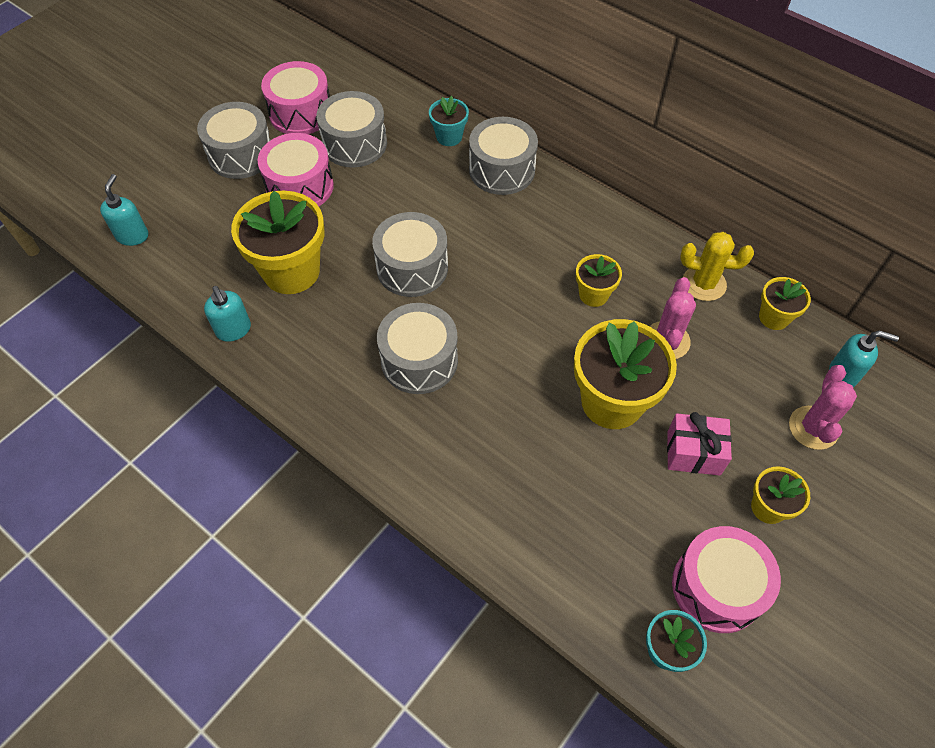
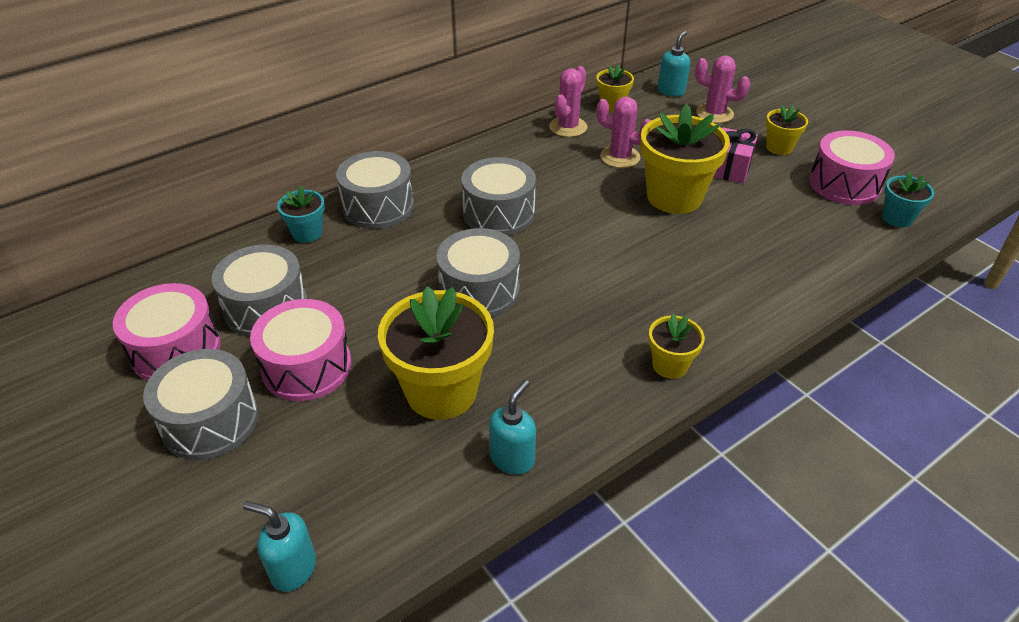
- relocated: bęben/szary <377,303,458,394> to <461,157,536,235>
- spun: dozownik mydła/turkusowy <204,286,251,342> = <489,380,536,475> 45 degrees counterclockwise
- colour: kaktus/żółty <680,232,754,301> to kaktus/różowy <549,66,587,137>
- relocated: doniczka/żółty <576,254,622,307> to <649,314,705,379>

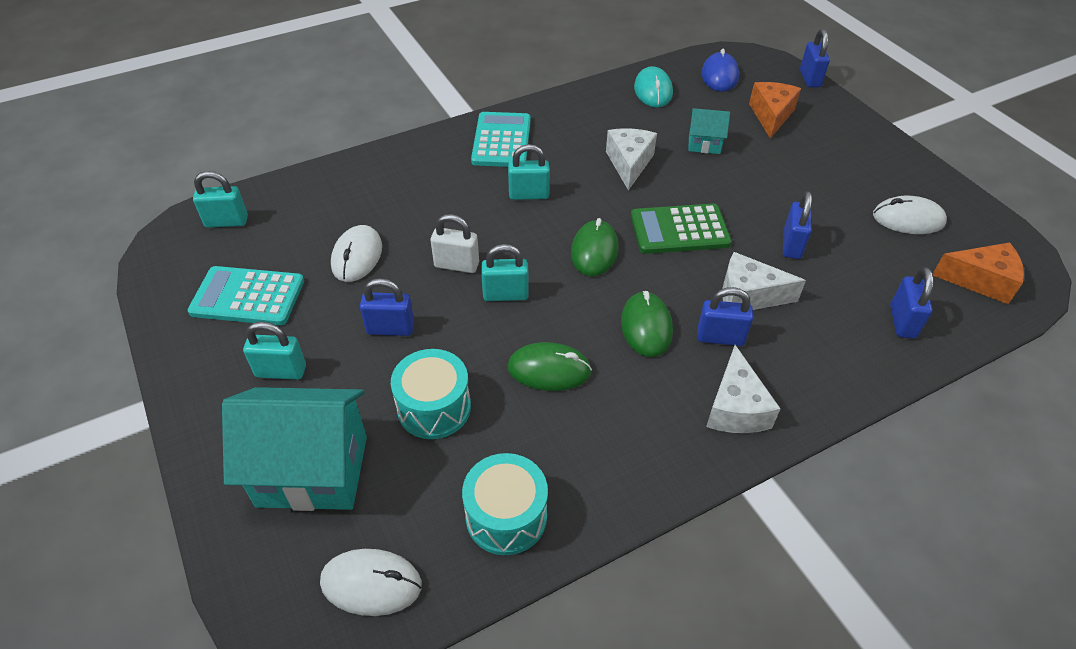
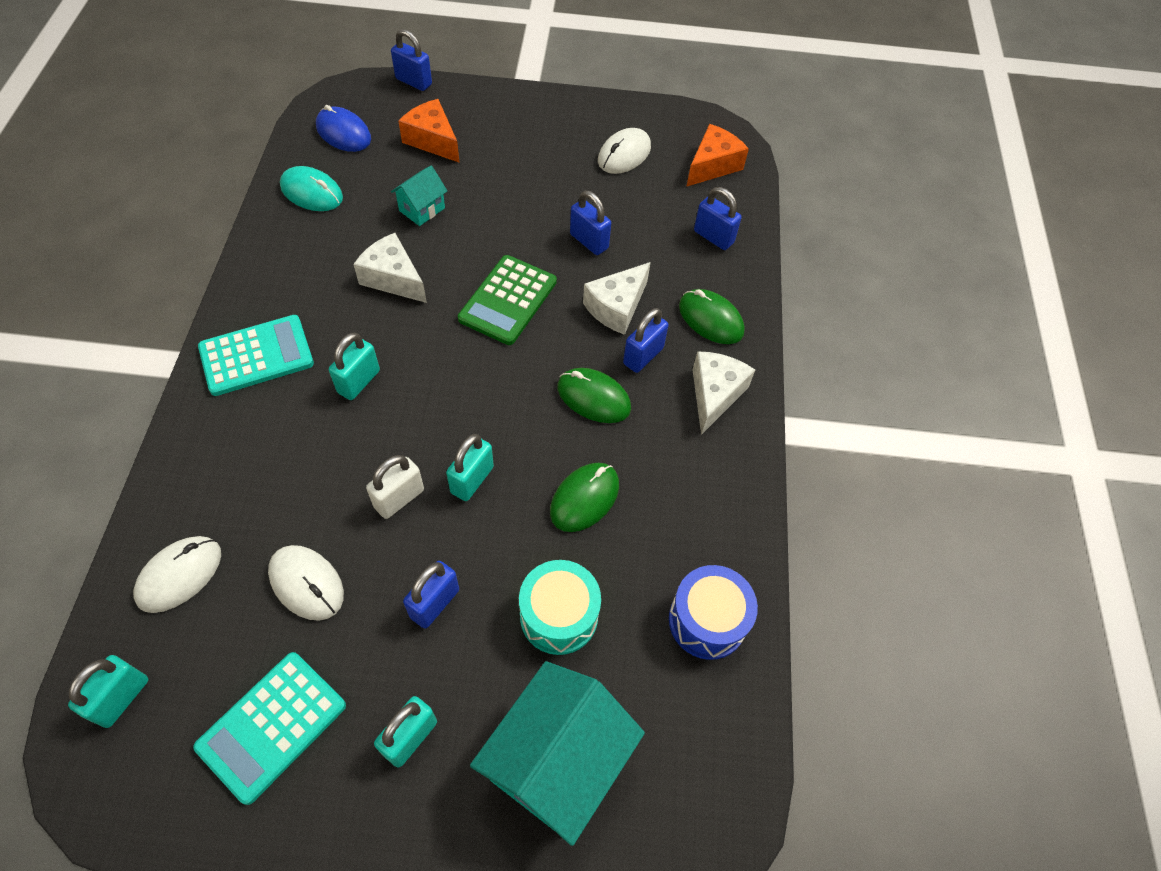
- relocated: myszka/biały <320,549,422,616> to <133,536,221,613>
- spun: kalkulator/turkusowy <471,112,531,167> = <198,315,314,396> 120 degrees clockwise
- colour: bęben/turkusowy <462,453,548,555> to bęben/niebieski <669,565,758,660>
- relocated: myszka/zielony <571,218,619,276> to <679,289,745,344>
- spun: ser/biały <706,345,781,433> = <693,351,755,435> 105 degrees counterclockwise

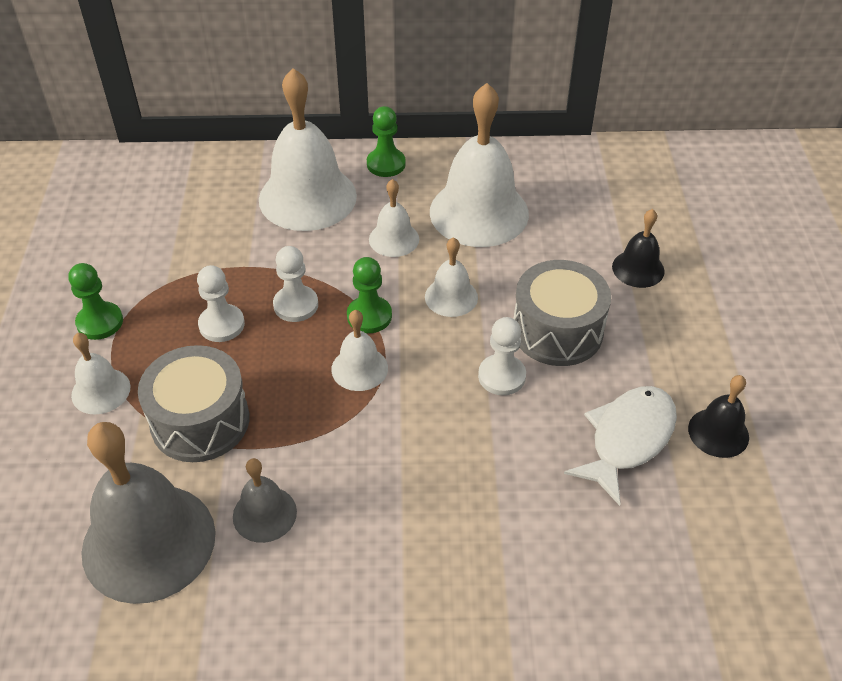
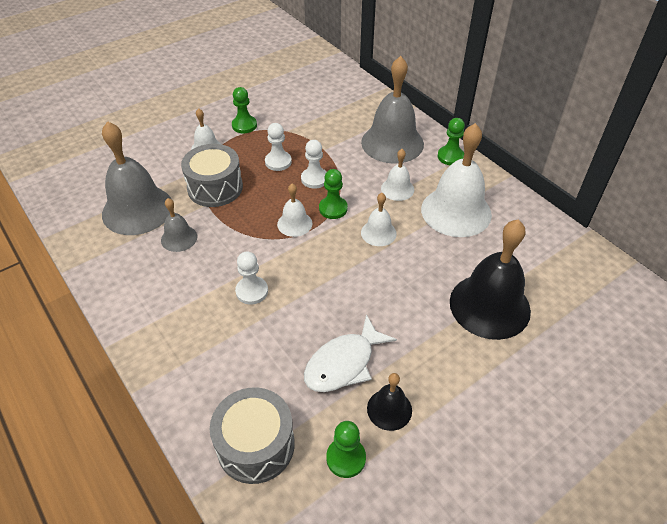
- relocated: bęben/szary <513,260,611,366> to <210,387,295,484>
- relocated: pionek/biały <478,317,526,395> to <235,251,268,305>
- spun: ryba/biały <564,386,677,506> = <304,314,397,392> 135 degrees clockwise
- appeared: pionek/zielony <326,421,366,478>
- colour: dzwonek/biały <259,68,357,231> to dzwonek/szary <361,56,424,164>
- size: dzwonek/czarny <612,209,665,288> = <450,220,531,340> x2.02

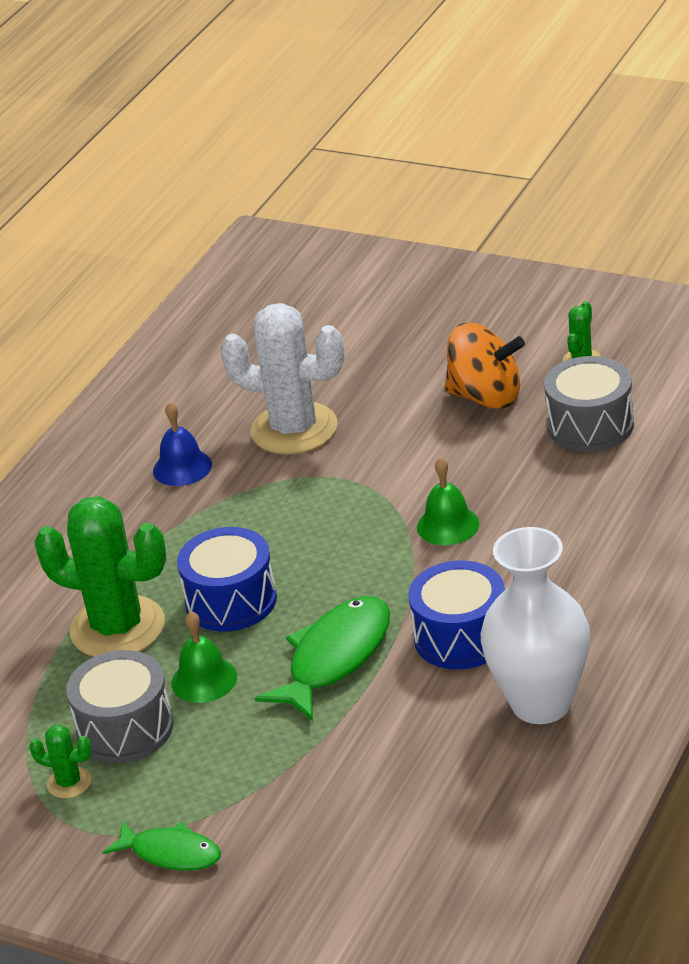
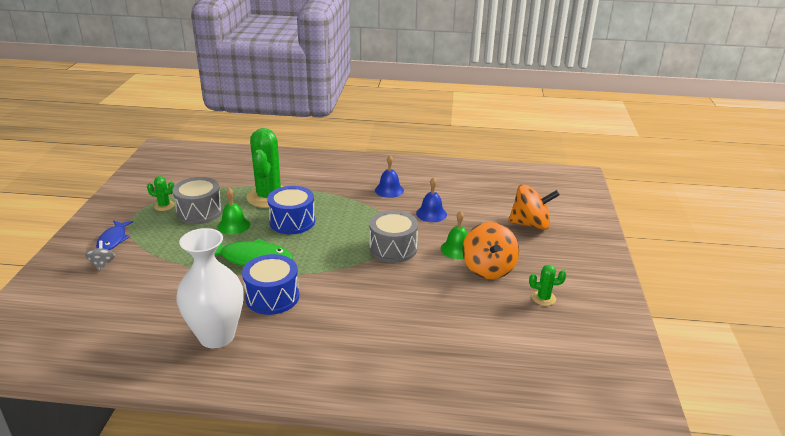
- appeared: bączek/szary <85,241,115,271>
- colour: ryba/zielony <103,821,221,870> to ryba/niebieski <96,220,133,250>
- spun: kaktus/zielony <29,724,92,798> = <147,176,175,211> 75 degrees counterclockwise
- relocated: bęben/szary <544,356,634,452> to <369,210,418,263>
- exchanged: kaktus/biały <220,303,344,455> to dzwonek/niebieski <416,177,447,222>
- relocated: dzwonek/zielony <417,457,479,545> to <441,211,468,259>
- appeared: bączek/pomarańczowy <508,184,560,230>

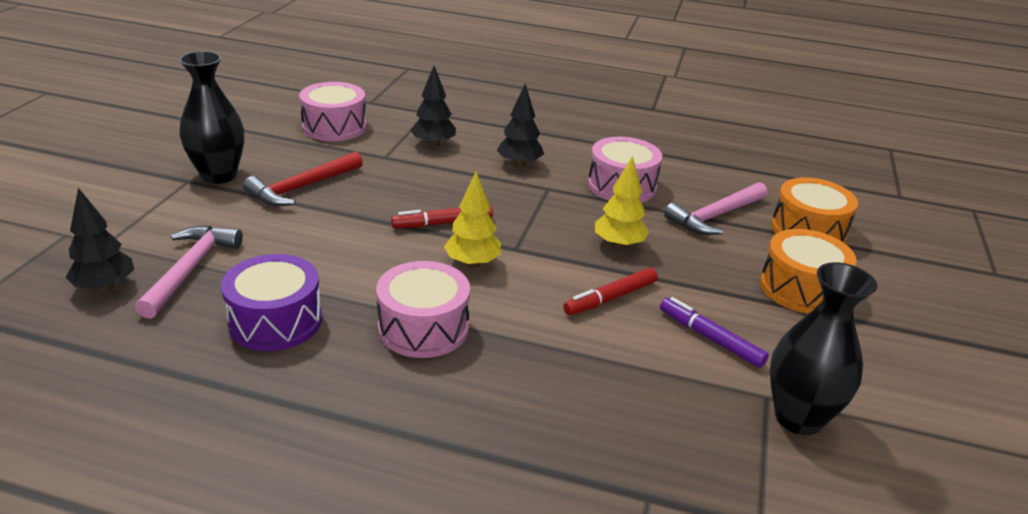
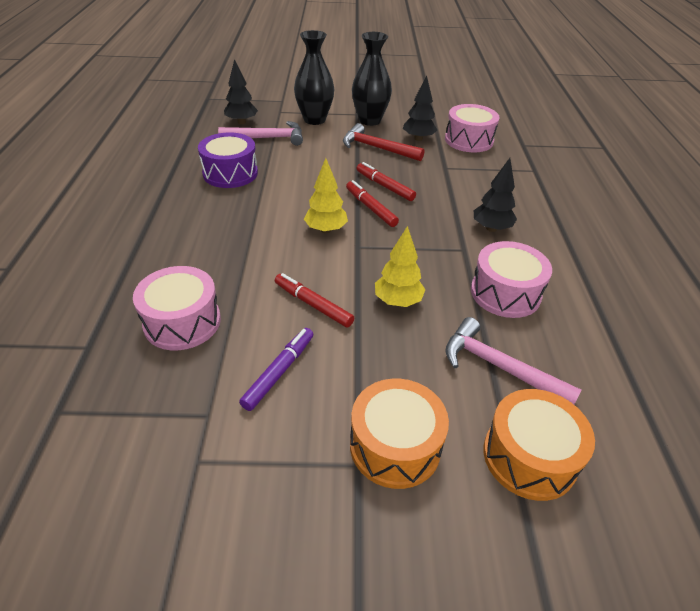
- relocated: bęben/różowy <376,261,470,358> to <133,266,221,350>
- relocated: wazon/czarny <770,262,877,435> to <294,30,334,125>
- appeared: flamaster/czerwony <356,162,416,201>
- relocated: drzewko/czarny <411,66,456,147> to <403,75,437,141>

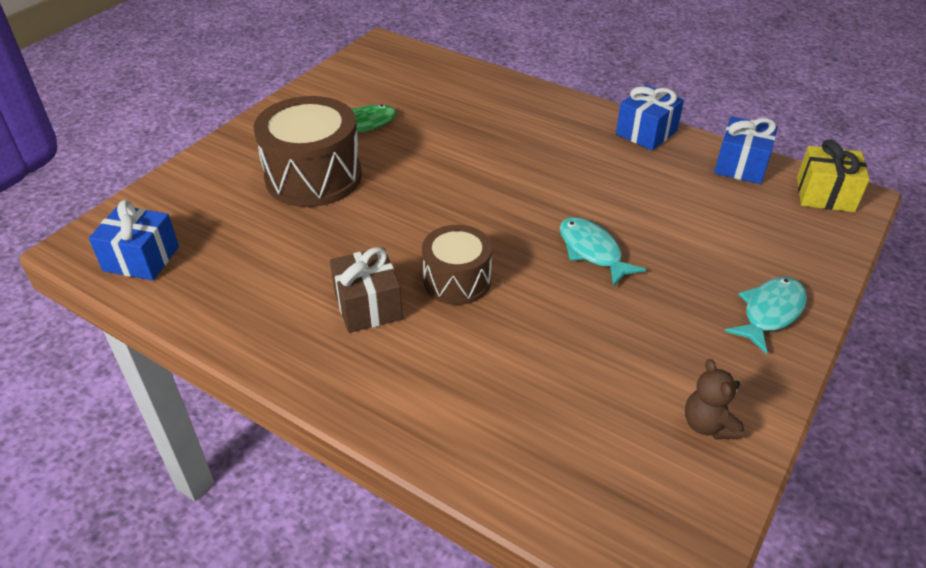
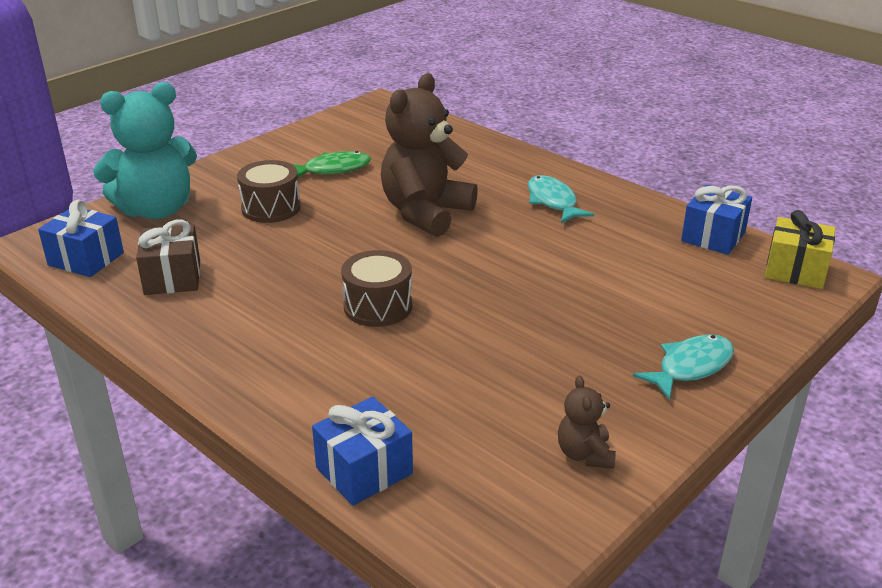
- appeared: miś/turkusowy <93,82,197,219>
- relocated: prezent/brązowy <330,247,403,333> to <136,220,200,295>
- size: bęben/brązowy <254,96,362,207> = <237,160,301,223> x0.61
- relocated: prezent/niebieski <616,85,684,150> to <312,397,413,506>
- appeared: miś/brązowy <381,73,478,237>
- relocated: ryba/turkusowy <560,217,646,287> to <528,175,594,223>

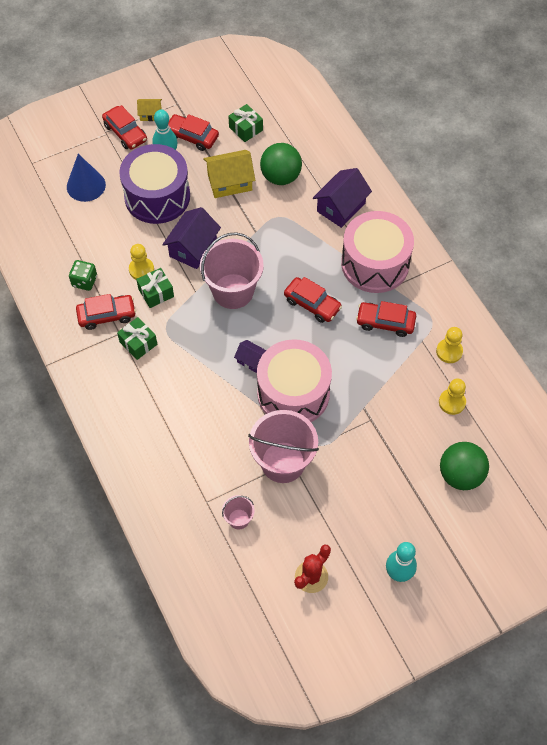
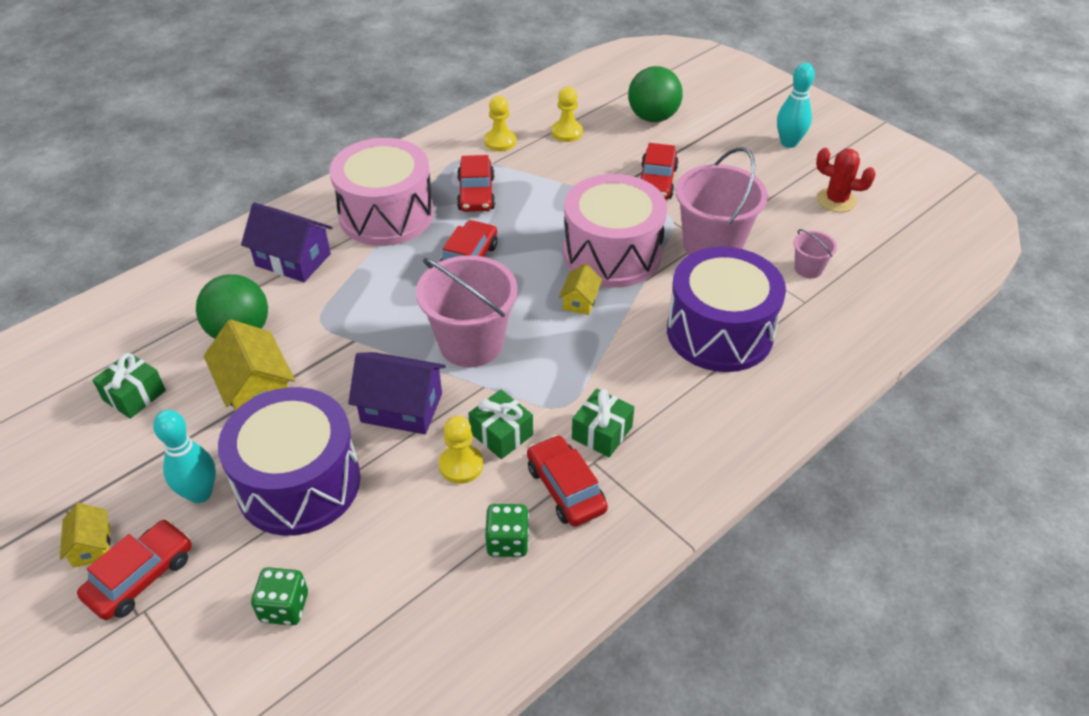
- exchanged: stożek/niebieski <67,154,106,202> to kostka do gry/zielony <251,567,308,626>
- colour: domek/fioletowy <234,340,266,373> to domek/żółty <559,263,602,315>
- relocated: samochód/czerwony <168,114,219,151> to <640,143,679,200>
- appeared: bęben/fioletowy <667,247,786,372>

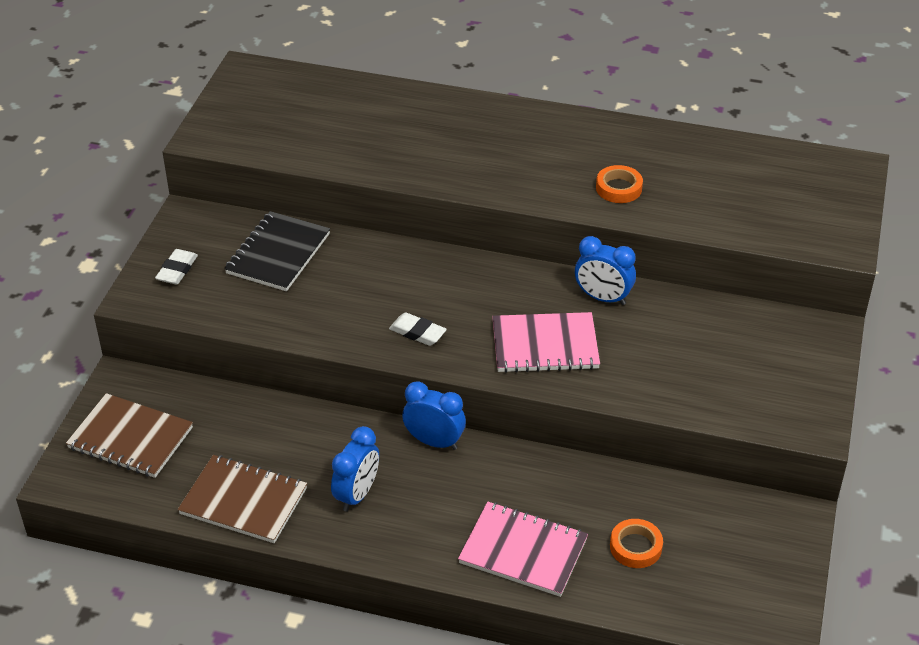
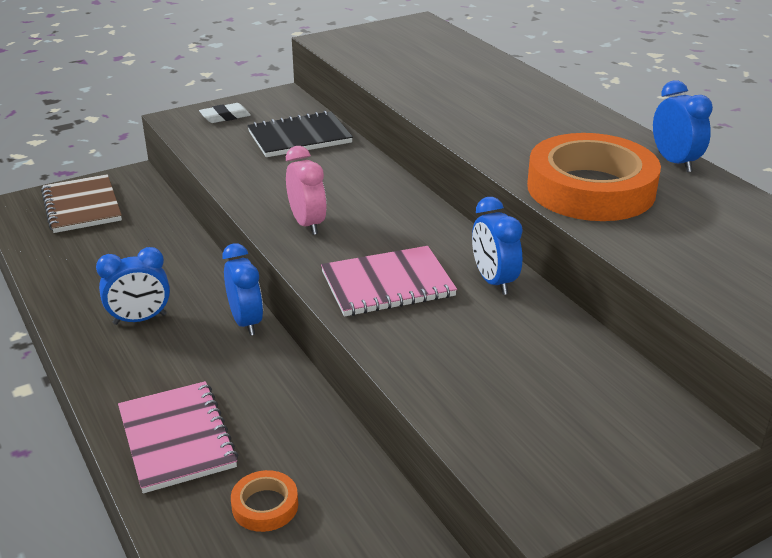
- exchanged: gumka do mazania/biały <389,312,447,346> to budzik/różowy <286,146,327,235>
- spun: zeszyt/różowy <492,312,600,373> = <321,246,457,317> 60 degrees counterclockwise
- size: taśma klejąca/pomarańczowy <596,165,643,203> = <527,133,661,221> x2.34
- appeared: budzik/niebieski <653,80,713,172>
- missing: zeszyt/brązowy <178,455,307,543>

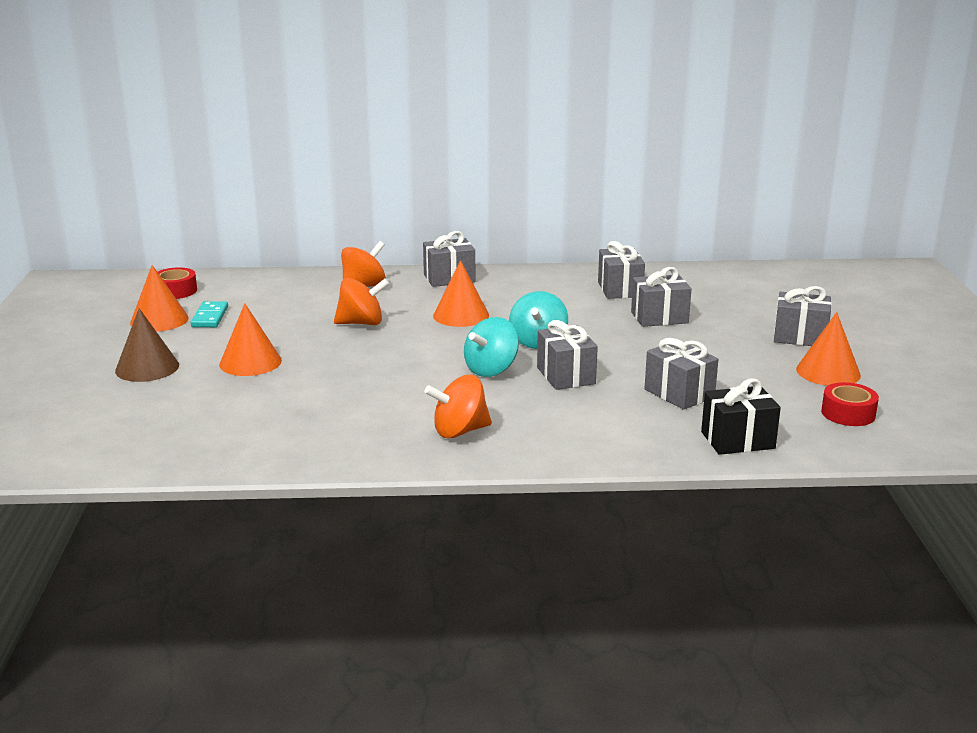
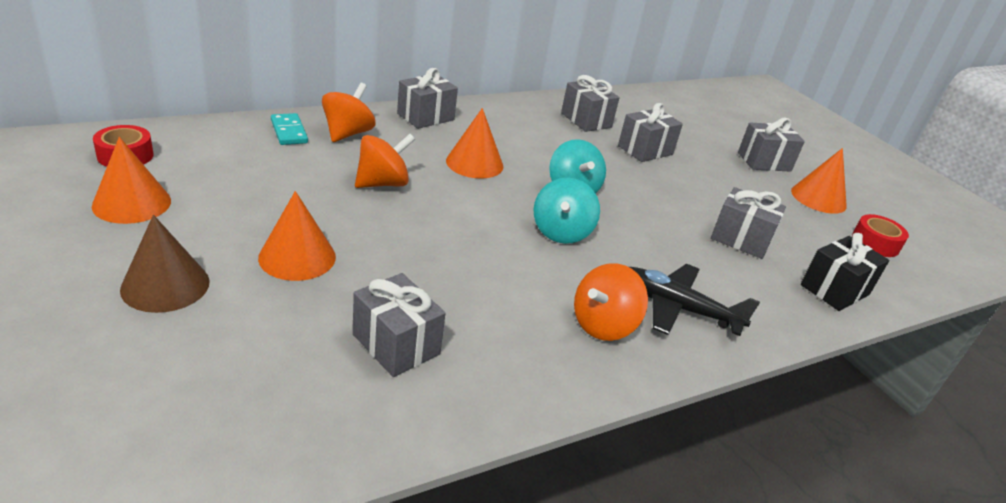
- relocated: kostka domina/turkusowy <191,301,228,327> to <271,113,308,145>
- relocated: prezent/szary <537,320,598,390> to <353,273,445,377>
- appeared: samolot/czarny <629,264,760,336>

